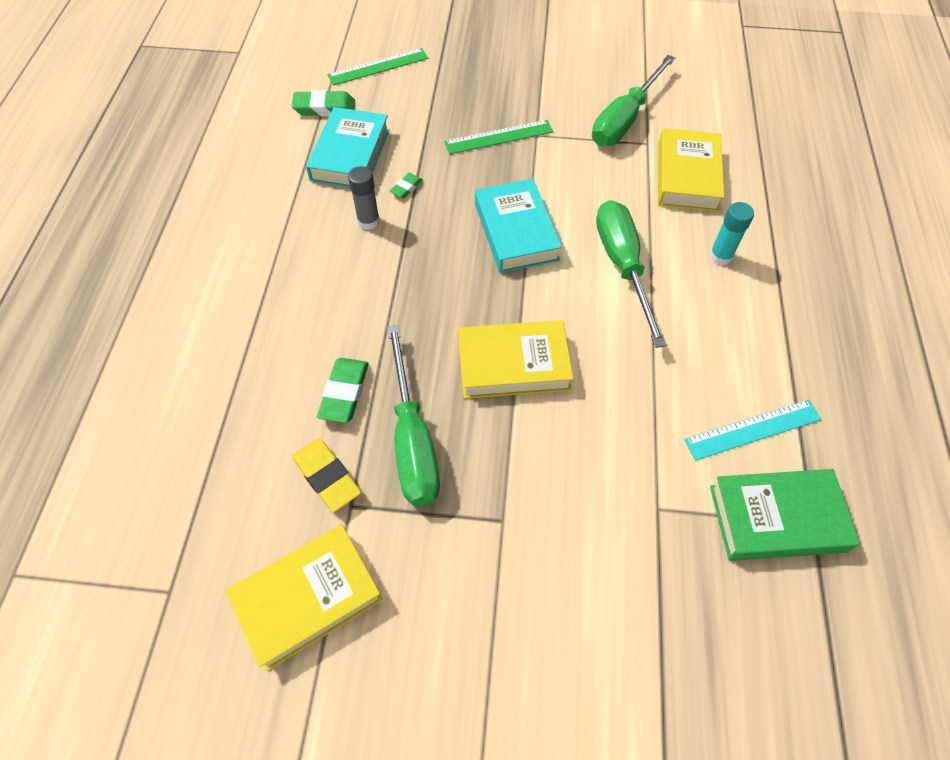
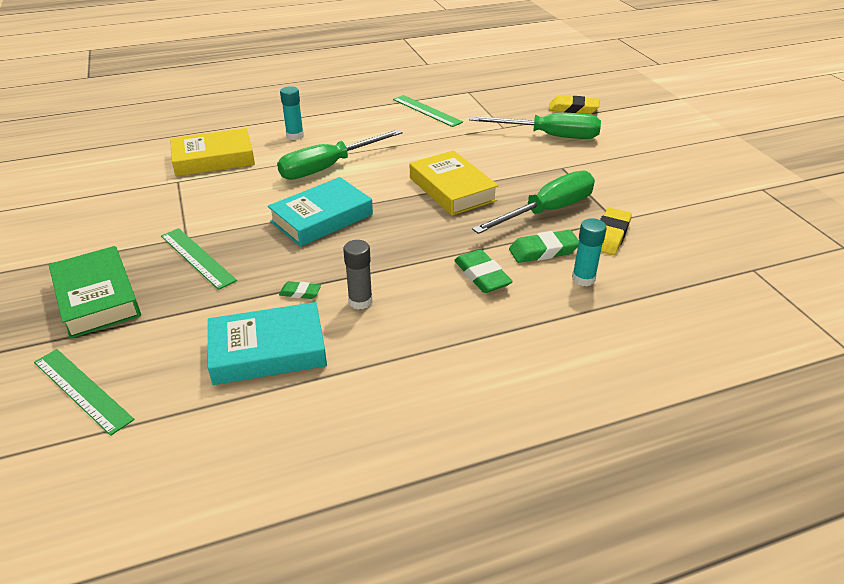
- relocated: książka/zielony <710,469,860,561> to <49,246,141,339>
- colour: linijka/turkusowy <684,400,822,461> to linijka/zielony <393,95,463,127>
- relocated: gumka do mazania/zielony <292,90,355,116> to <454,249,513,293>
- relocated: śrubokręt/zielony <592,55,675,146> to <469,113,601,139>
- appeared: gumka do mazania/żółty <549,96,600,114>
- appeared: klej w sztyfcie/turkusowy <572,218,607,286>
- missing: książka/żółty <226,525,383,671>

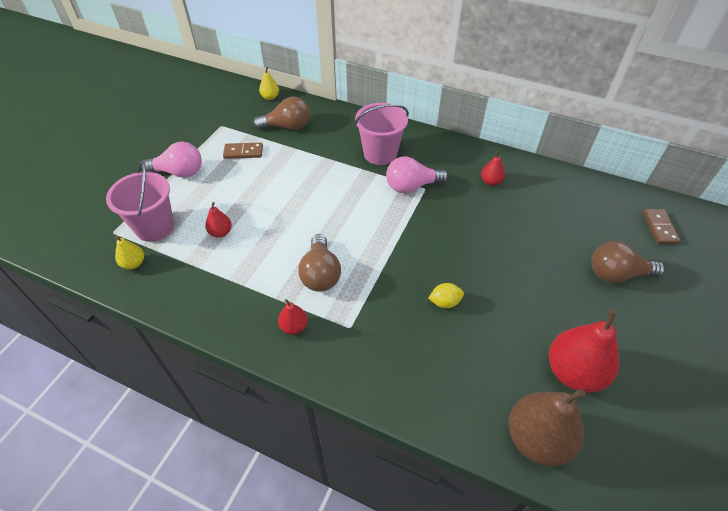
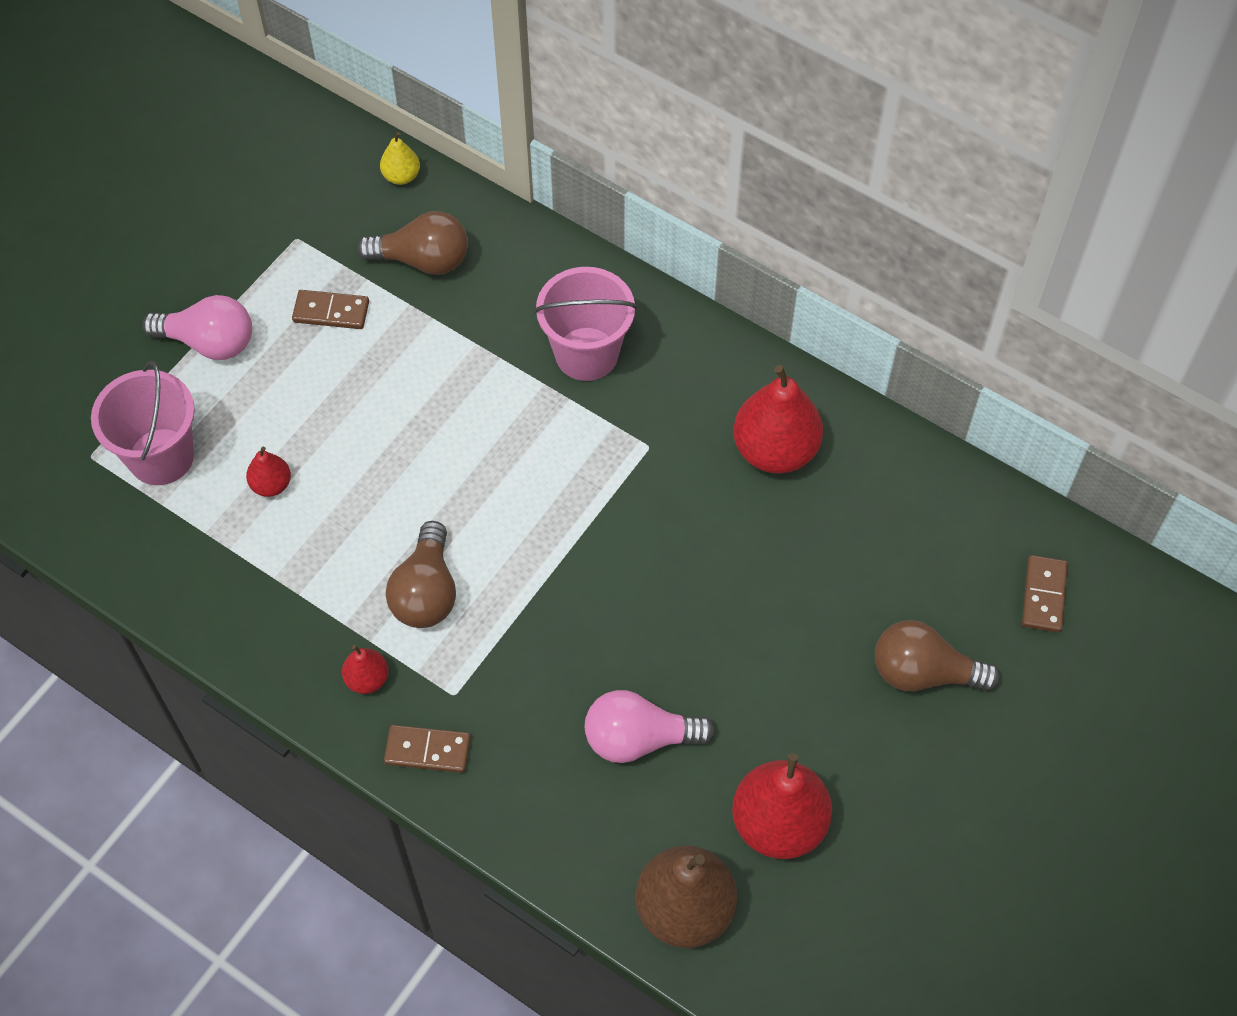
- appeared: kostka domina/brązowy <384,725,471,773>
- relocated: żarówka/różowy <386,157,449,193> to <585,690,715,763>
- size: gruszka/czerwony <481,151,505,186> = <733,365,823,474> x2.04
- missing: gruszka/żółty <115,236,144,269>
- missing: cytryna/żółty <428,283,464,308>

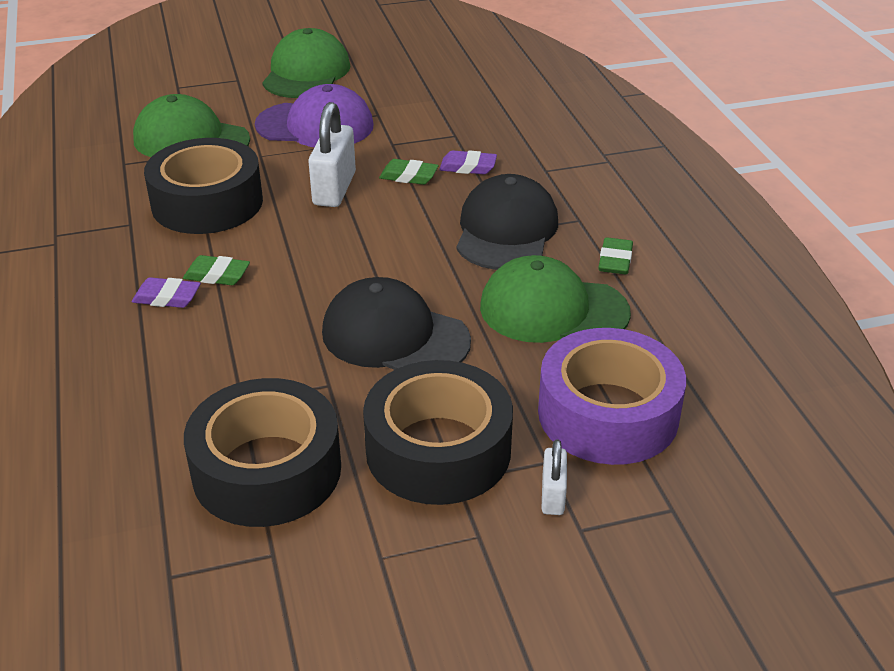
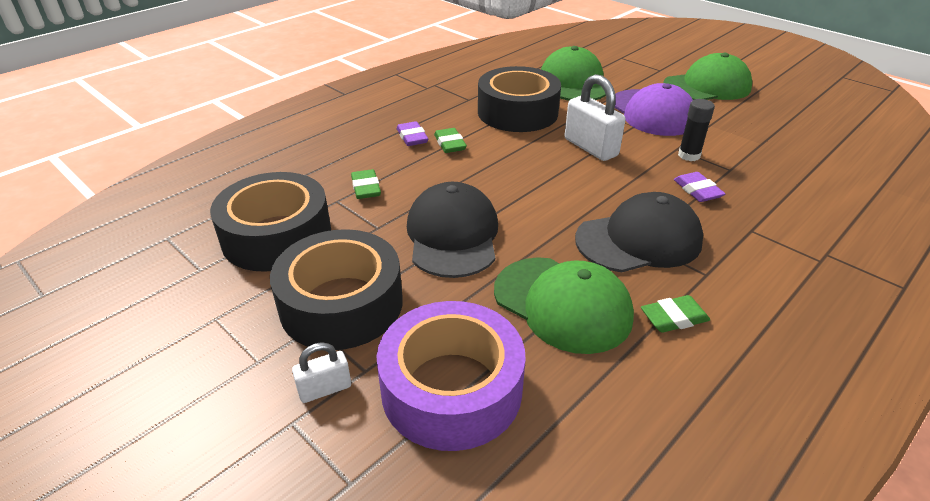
- relocated: gumka do mazania/zielony <379,159,439,185> to <351,169,381,199>
- spun: czapka/zielony <480,255,631,343> = <494,257,634,354> 150 degrees clockwise
- spun: kłódka/biały <308,102,356,207> = <565,74,626,161> 75 degrees clockwise
- appeared: klej w sztyfcie/czarny <678,99,715,161>

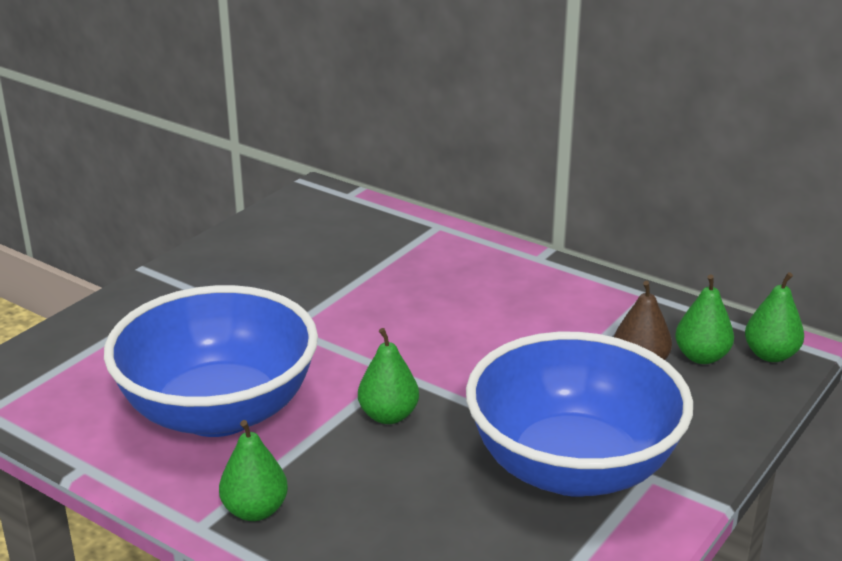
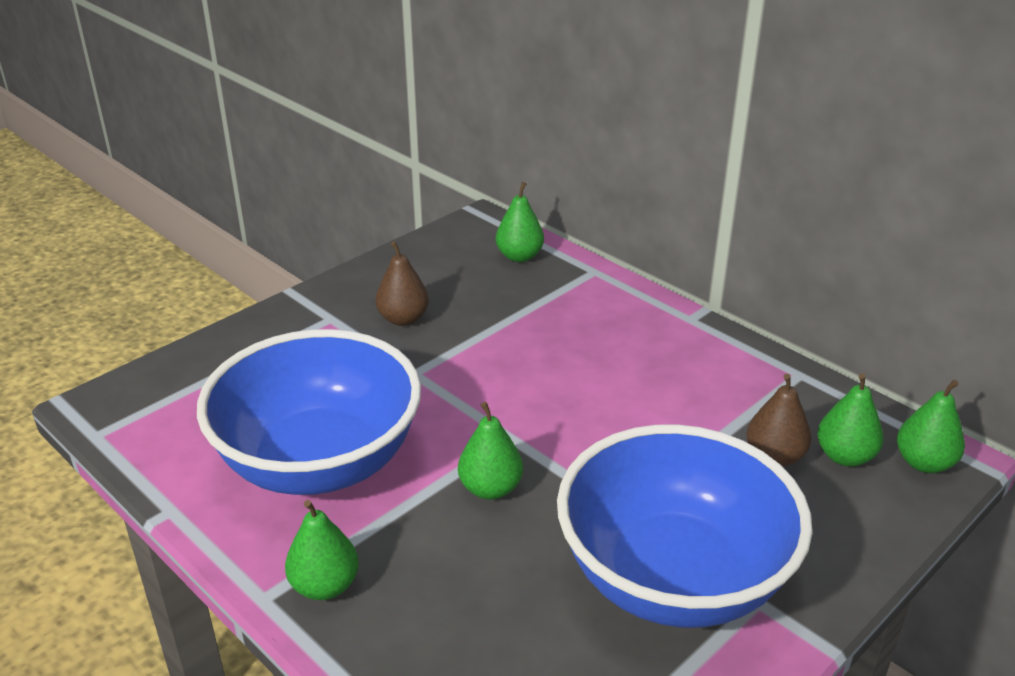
- appeared: gruszka/brązowy <376,241,429,326>
- appeared: gruszka/zielony <496,182,544,262>

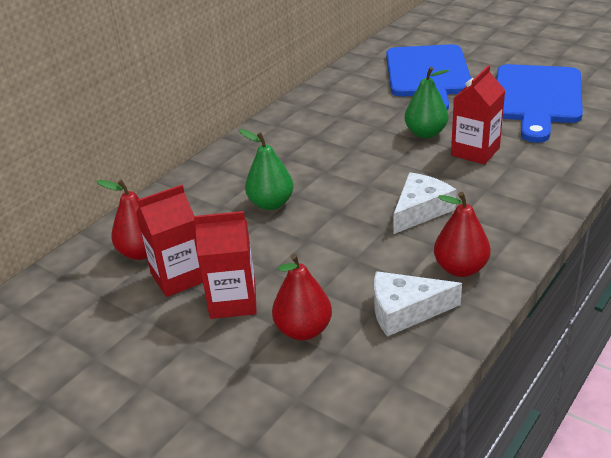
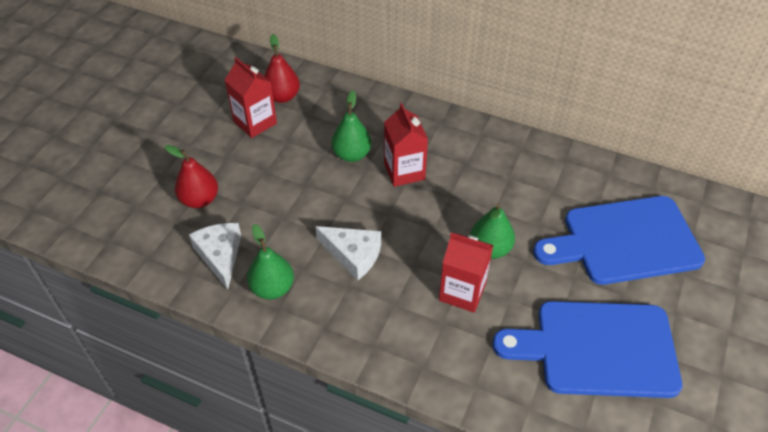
- colour: gruszka/czerwony <434,192,491,277> to gruszka/zielony <247,224,294,299>
- relocated: karton mleka/czerwony <194,211,257,319> to <384,103,428,187>

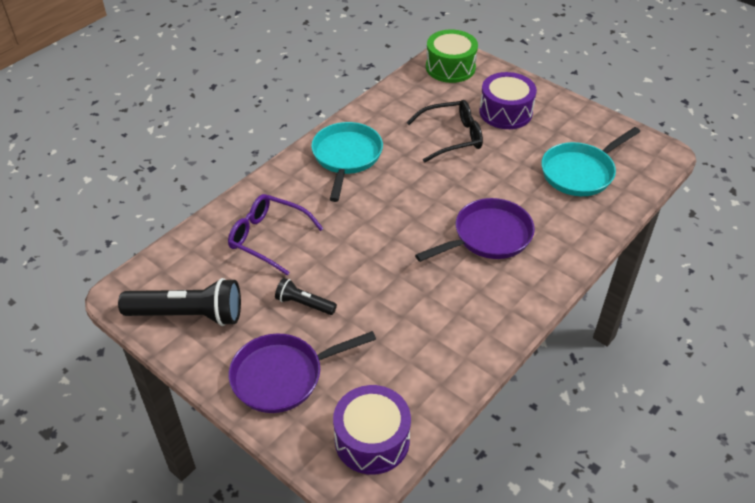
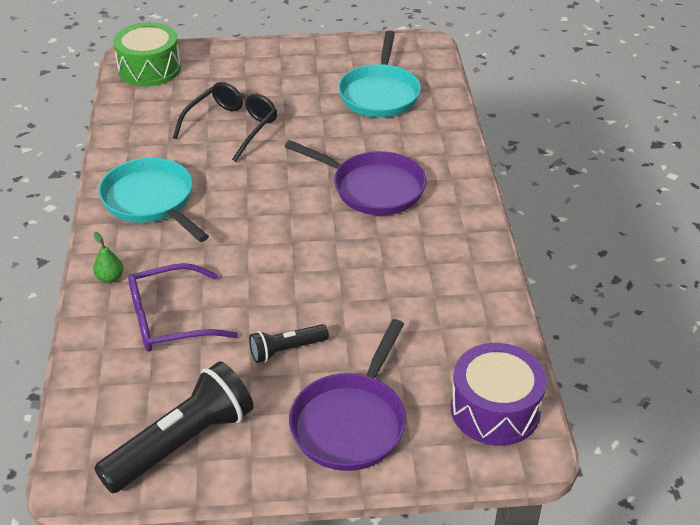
- appeared: gruszka/zielony <93,232,123,283>
- spun: patelnia/fioletowy <415,198,535,262> = <285,140,426,215> 105 degrees clockwise
- missing: bęben/fioletowy <479,72,537,129>

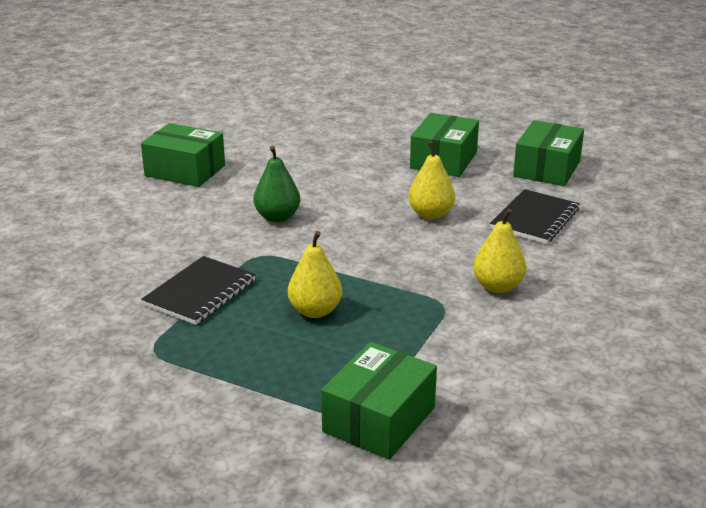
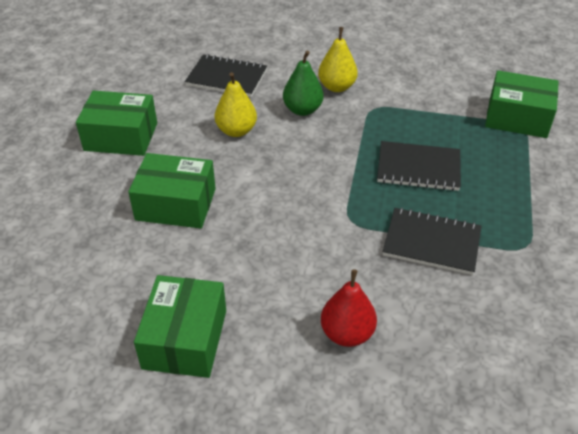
- relocated: pudełko/zielony <513,120,584,186> to <128,153,216,228>
- relocated: gruszka/zielony <254,146,300,222> to <283,51,324,116>
- appeared: gruszka/czerwony <321,269,377,347>
- exchanged: gruszka/żółty <288,231,342,318> to zeszyt/czarny <377,141,461,191>

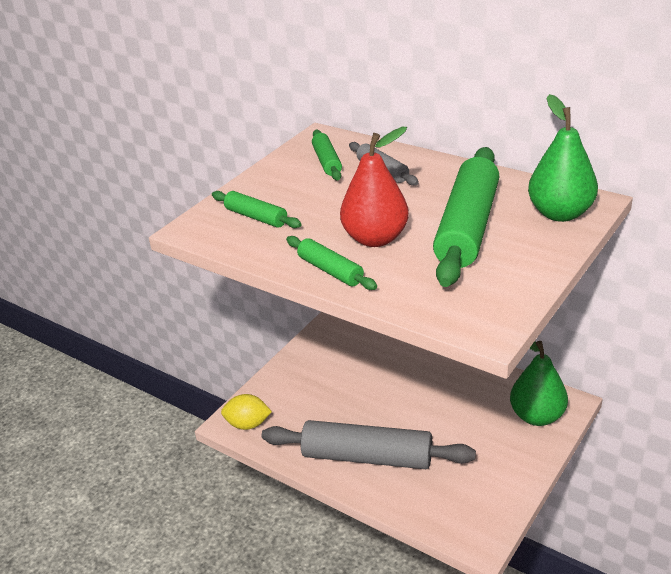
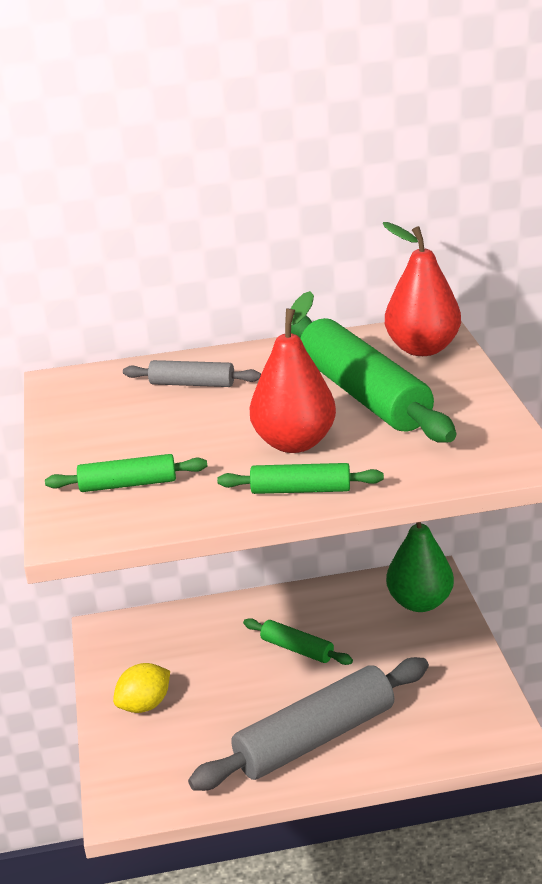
- relocated: cytryna/żółty <221,394,272,430> to <113,663,170,713>
- relocated: wałek do ciasta/zielony <312,130,342,180> to <243,618,353,665>
- colour: gruszka/zielony <528,94,598,222> to gruszka/czerwony <383,222,461,356>

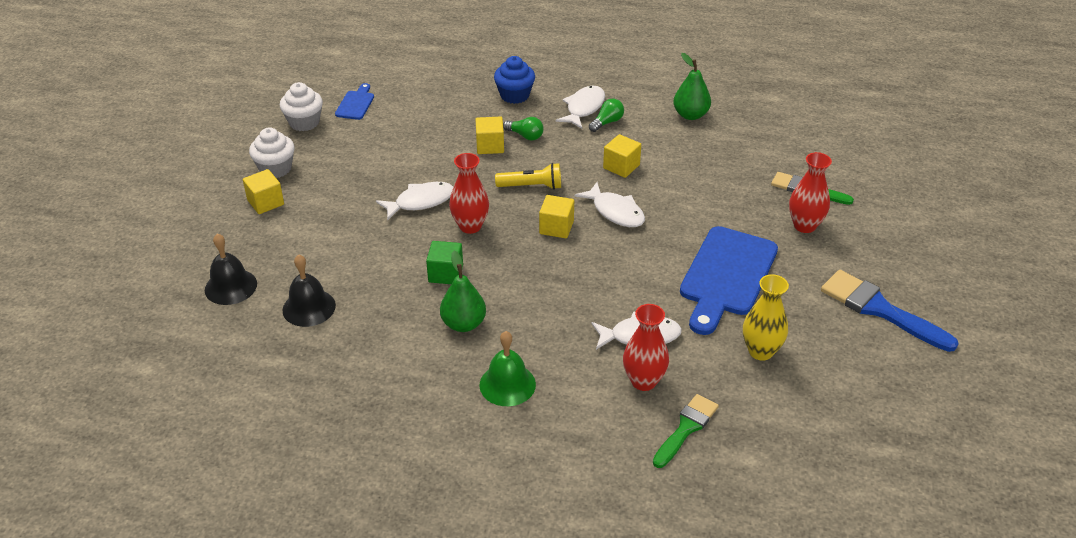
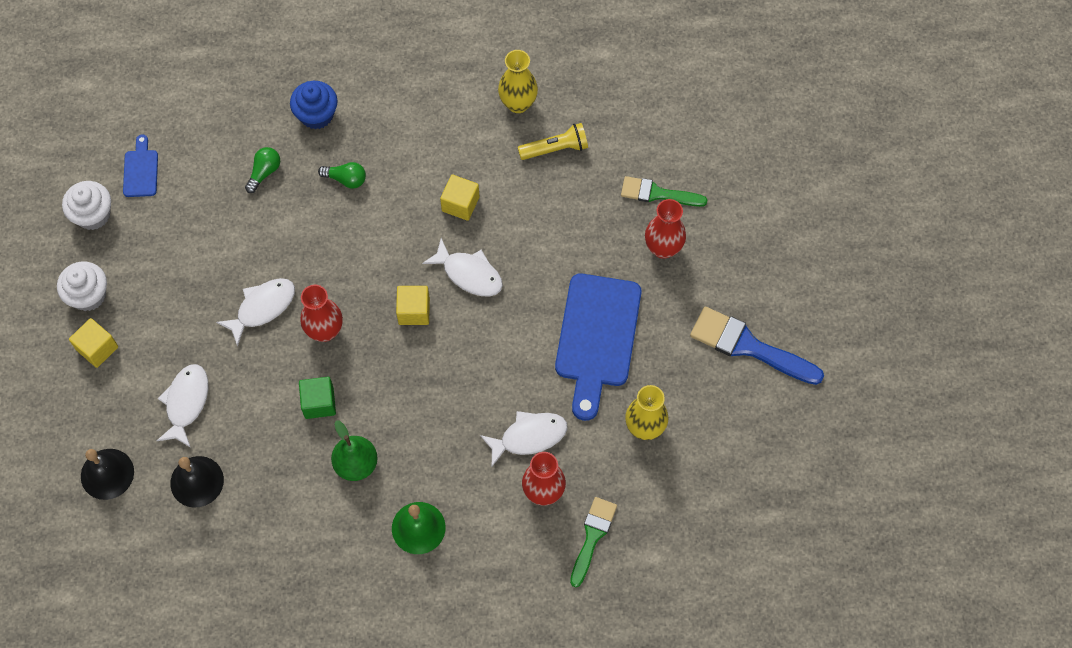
- relocated: ryba/biały <556,86,605,129> to <157,364,208,448>
- relocated: żarówka/zielony <589,99,624,132> to <245,147,280,193>
- exchanged: gruszka/zielony <673,53,711,120> to wazon/żółty <498,50,538,113>
- relocated: latarka/żółty <495,163,561,190> to <518,123,588,160>
- missing: sześcian/żółty <475,117,504,154>

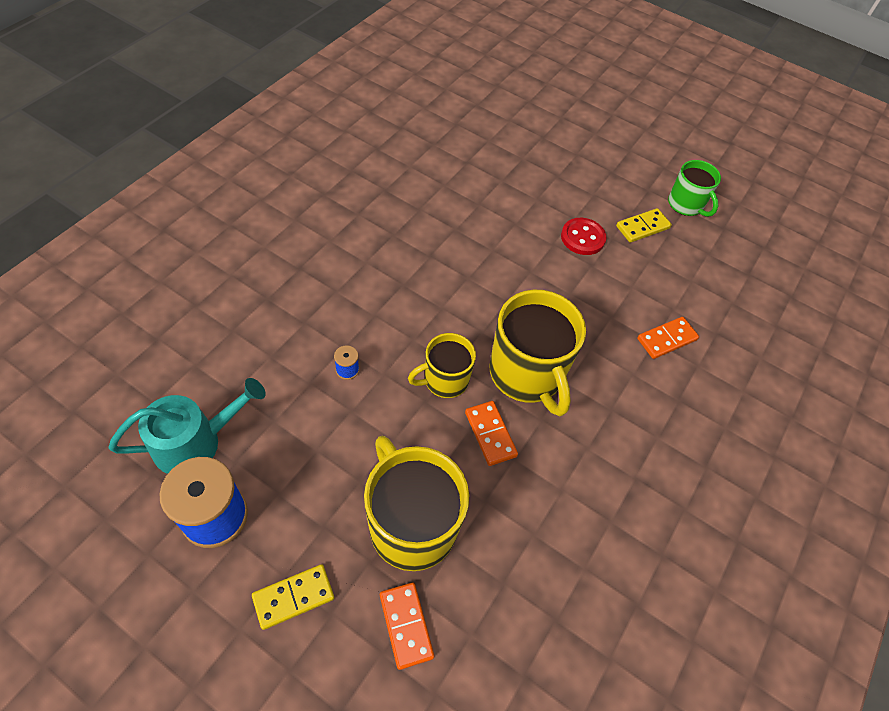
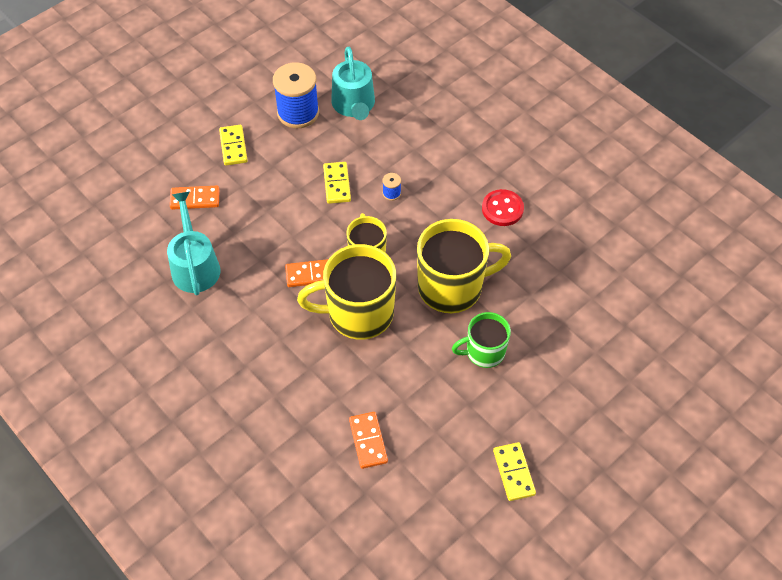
- appeared: konewka/turkusowy <167,191,220,295>
- appeared: kostka domina/żółty <323,162,351,204>
- relocated: kubek/żółty <364,436,469,571> to <417,219,511,313>
- relocated: kubek/zielony <668,160,721,217> to <452,312,511,368>
- relocated: guzik/czerwony <561,218,606,255> to <482,189,524,226>

